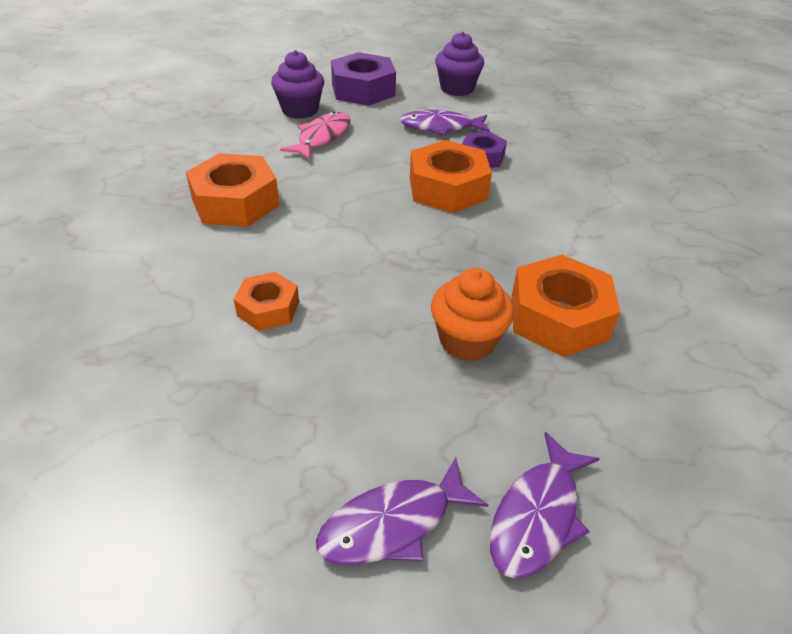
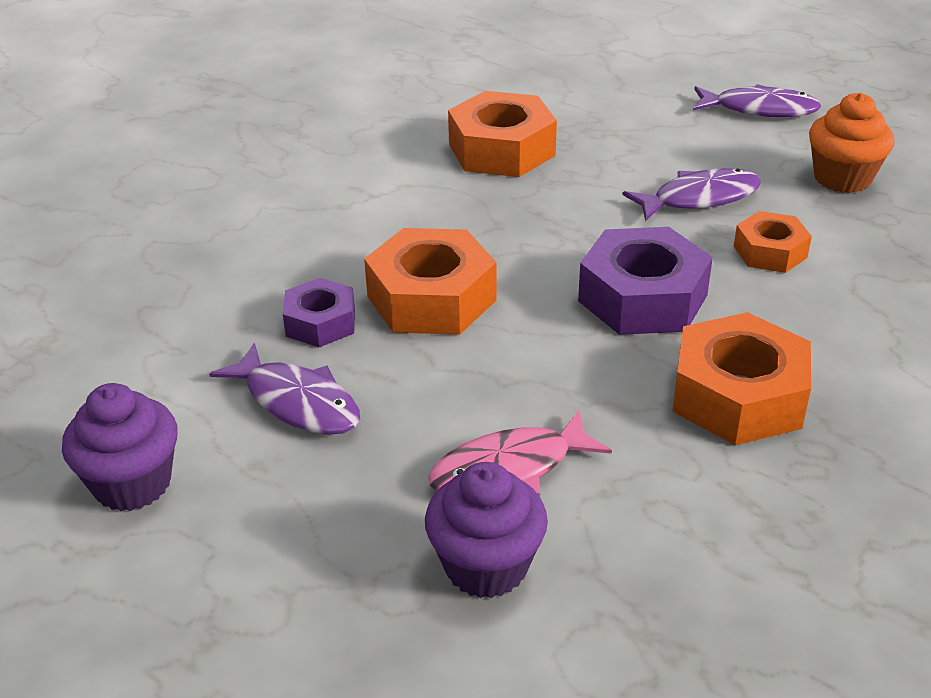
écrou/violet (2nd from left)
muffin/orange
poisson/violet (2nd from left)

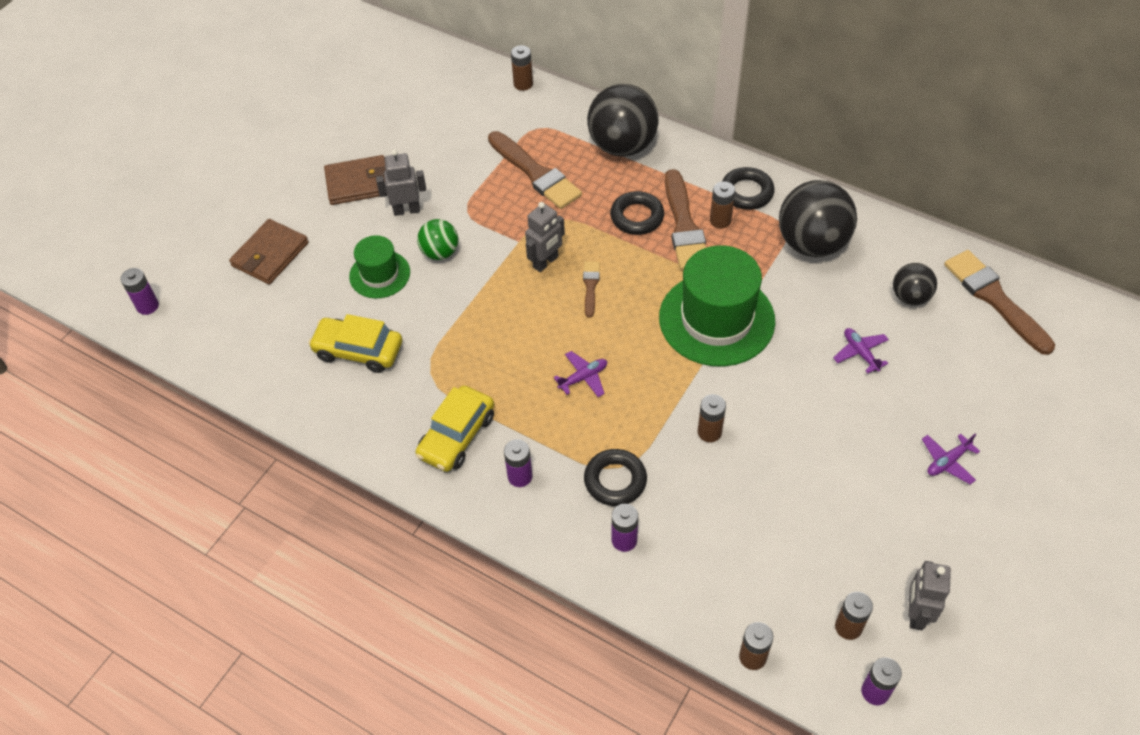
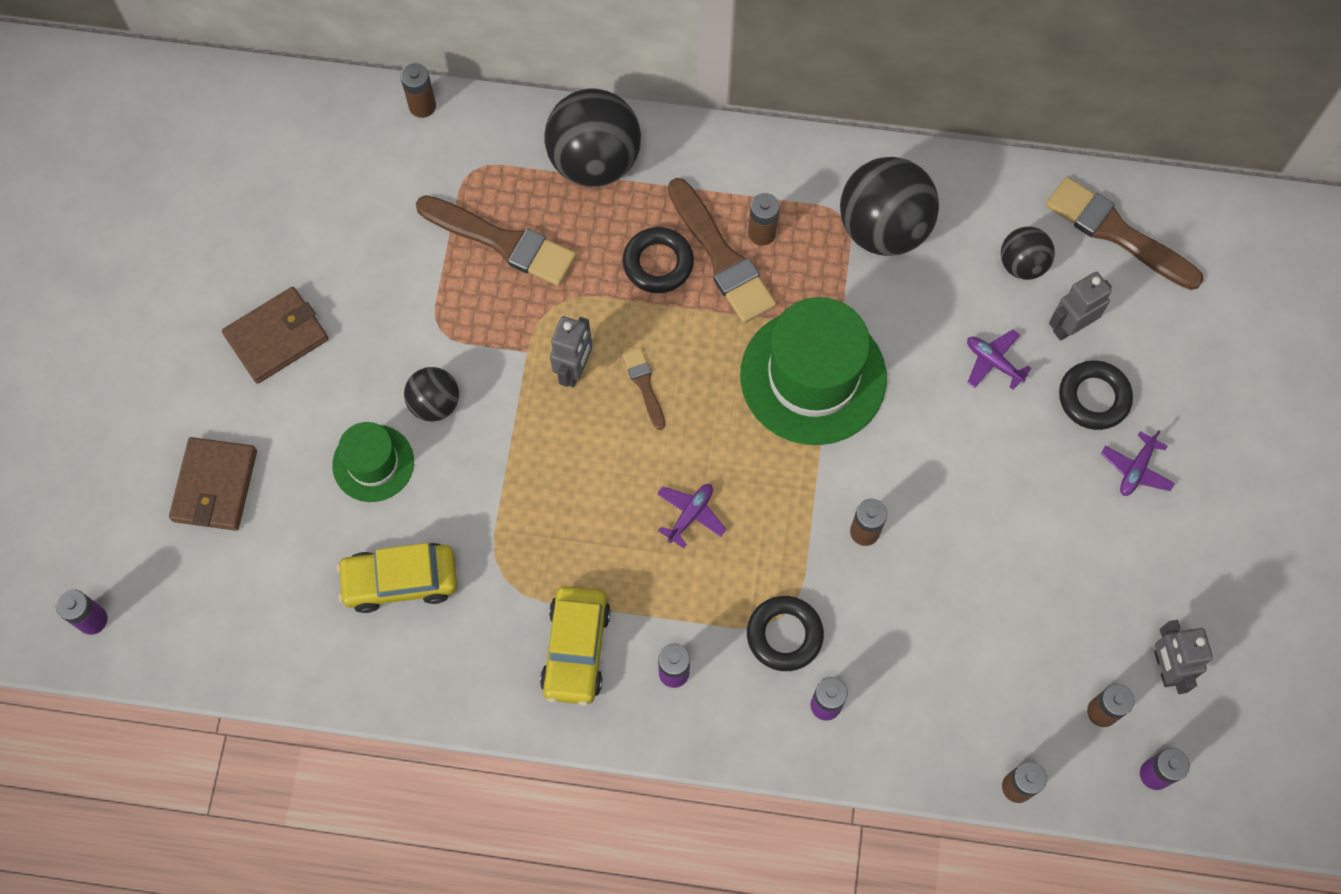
robot/gris (2nd from left)
balle/noir (1st from left)
anneau/noir (3rd from left)

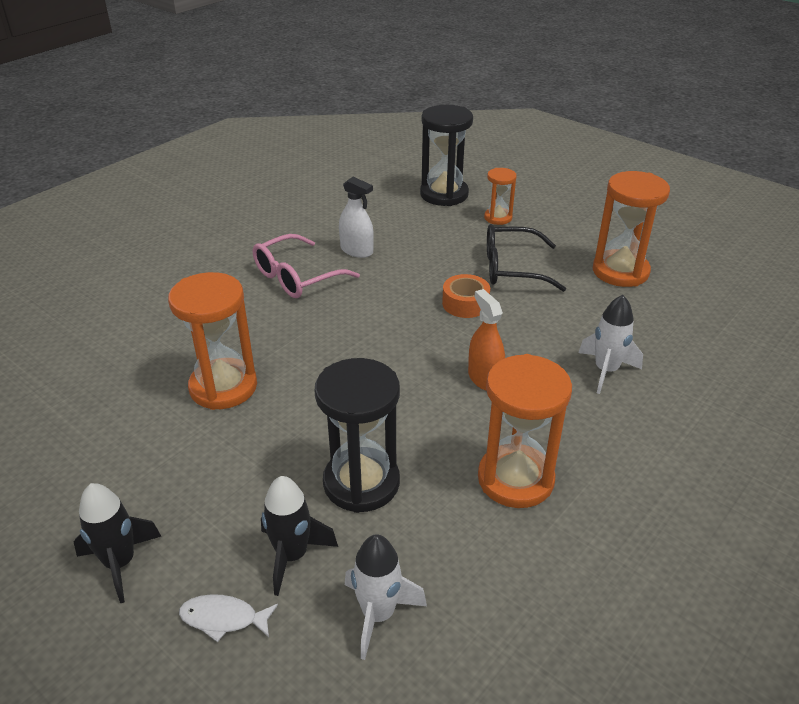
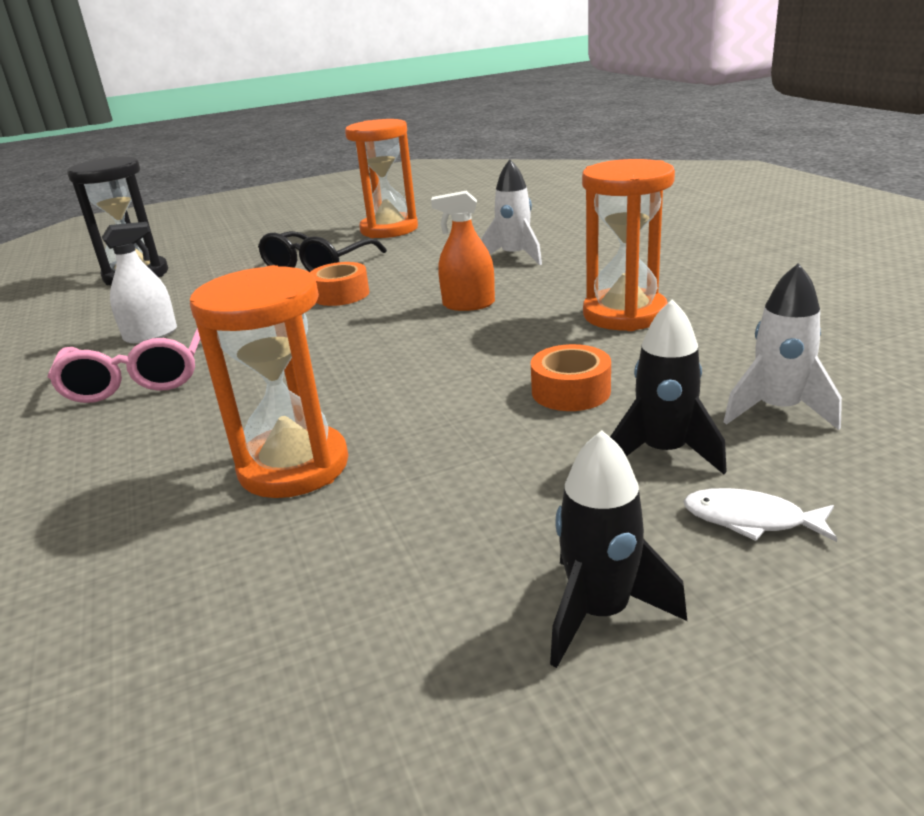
poisson/blanc
ruban adhésif/orange (2nd from left)
sablier/orange (2nd from left in the first image)

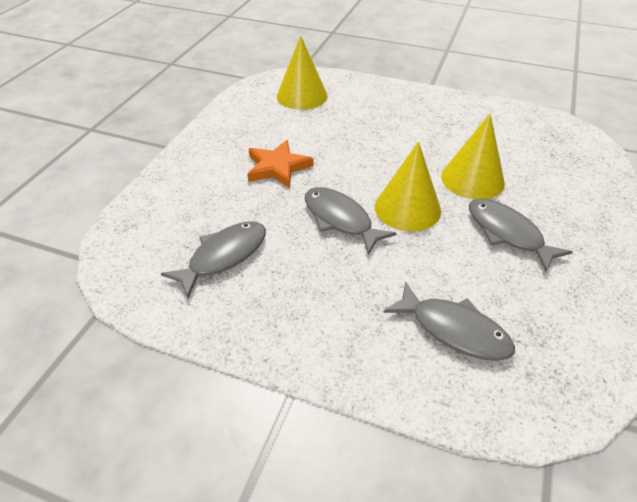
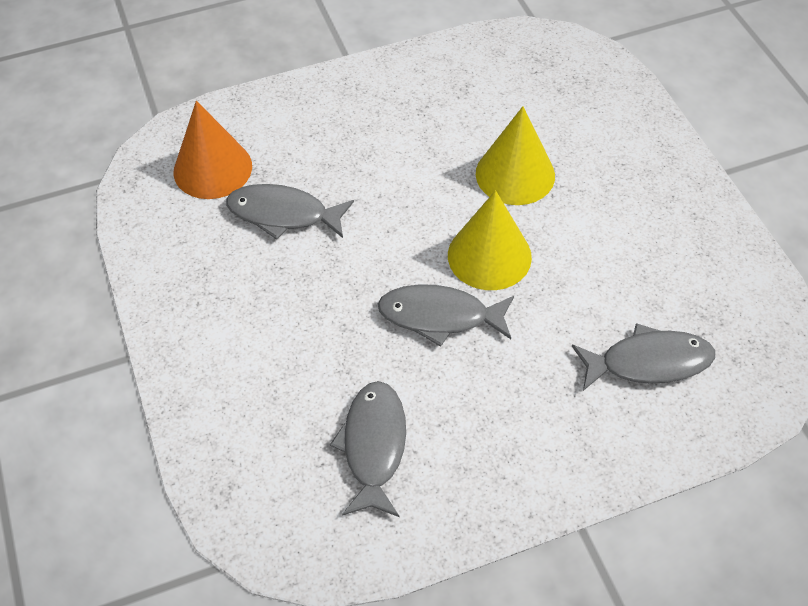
étoile/orange
cône/orange
poisson/gris (1st from left)

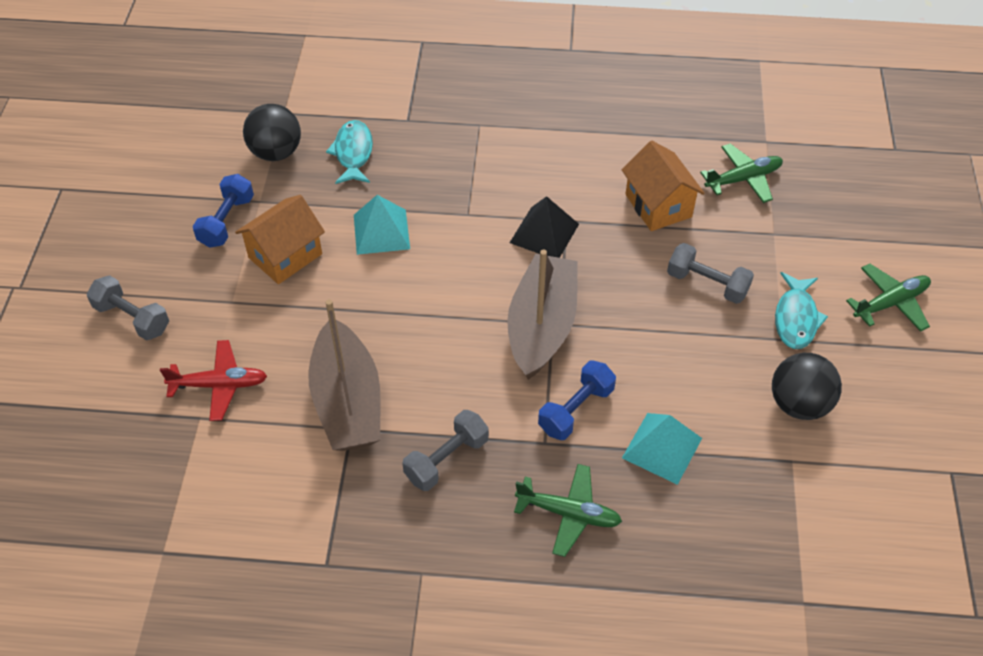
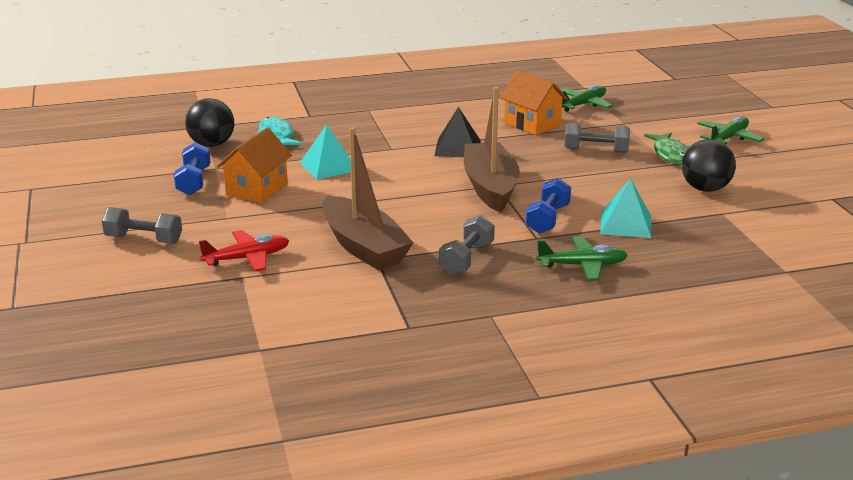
poisson/vert

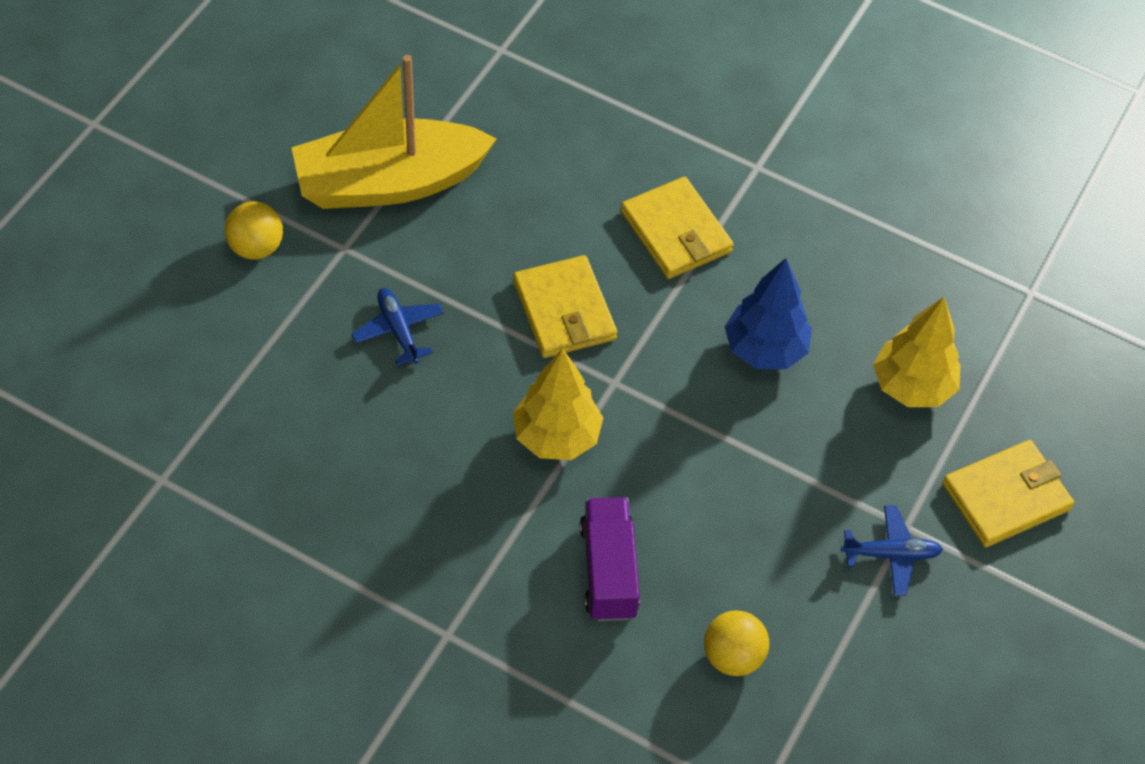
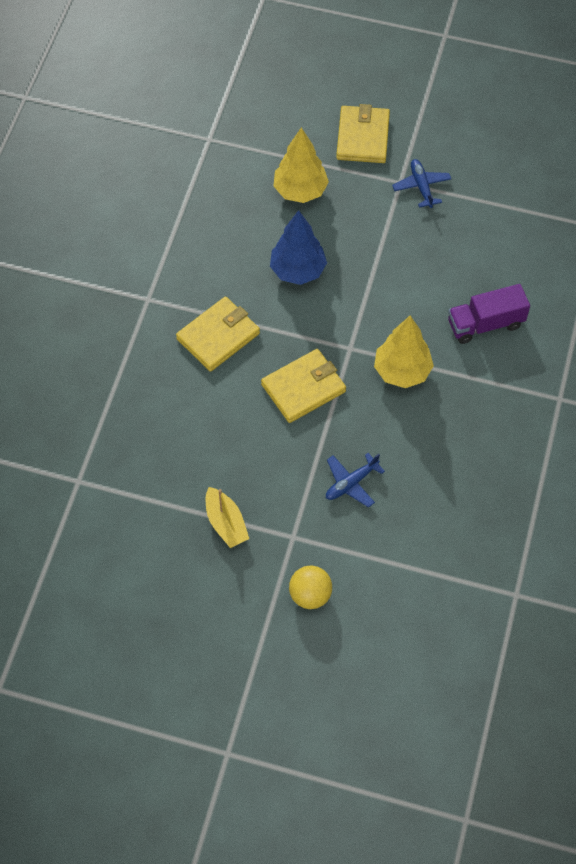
bateau/jaune
balle/jaune (2nd from left in the first image)
portefeuille/jaune (3rd from left)

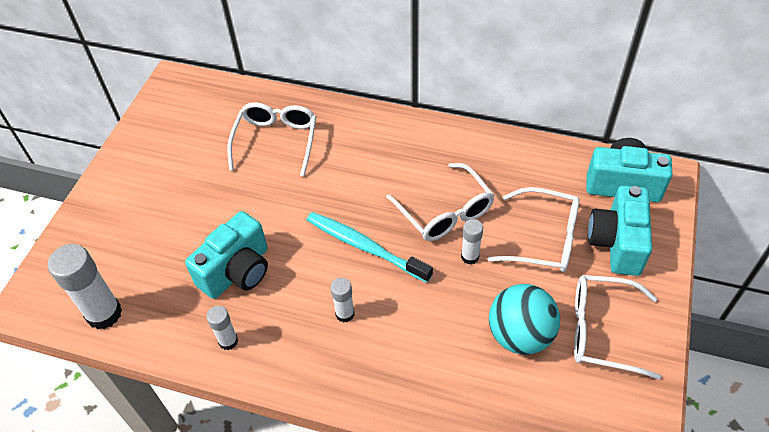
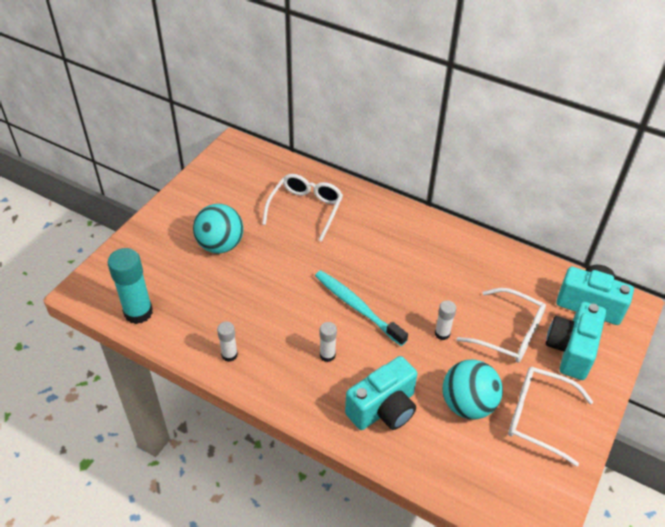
bâton de colle/turquoise
appareil photo/turquoise (1st from left)
lunettes/blanc (2nd from left in the first image)
balle/turquoise (1st from left)

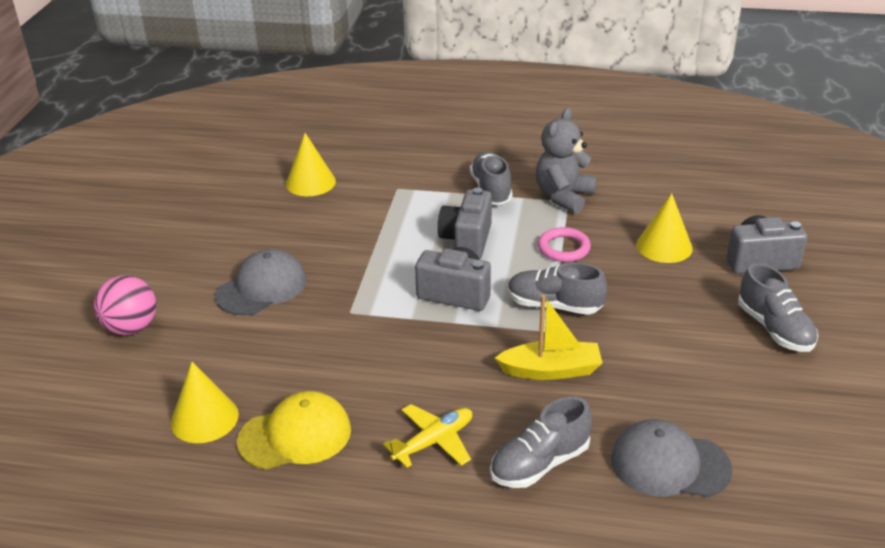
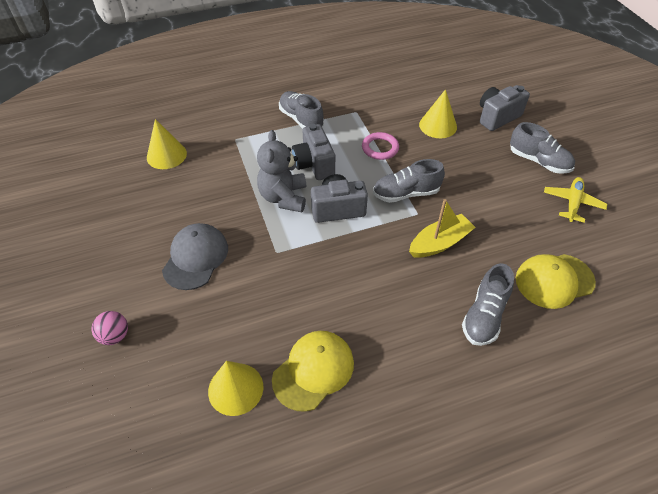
balle/rose
avion/jaune
ours en peluche/gris
casquette/jaune (2nd from left)

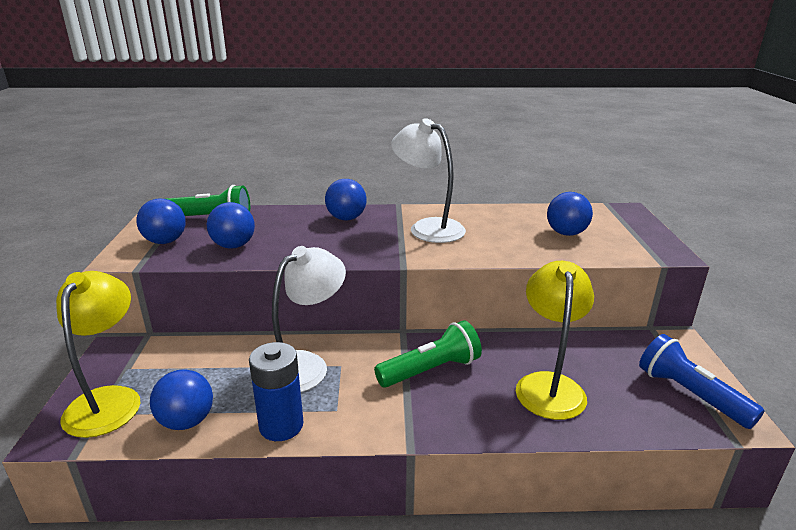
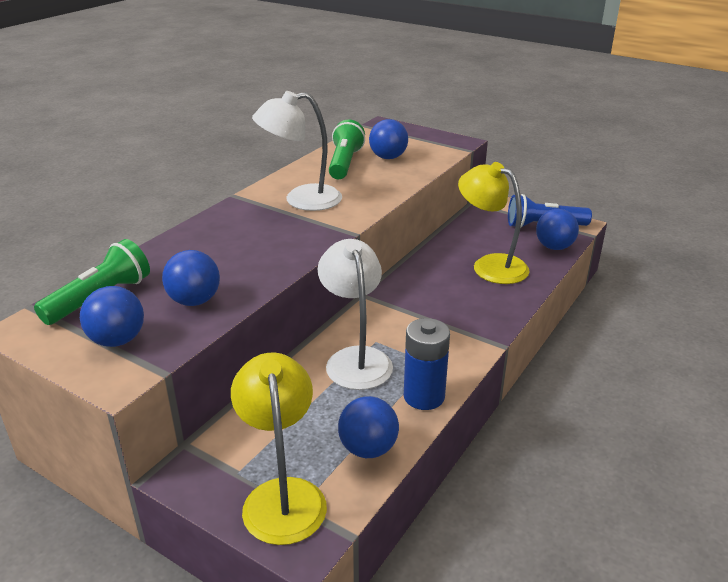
lampe/jaune (1st from left)
balle/bleu (5th from left)
lampe de poche/vert (2nd from left)

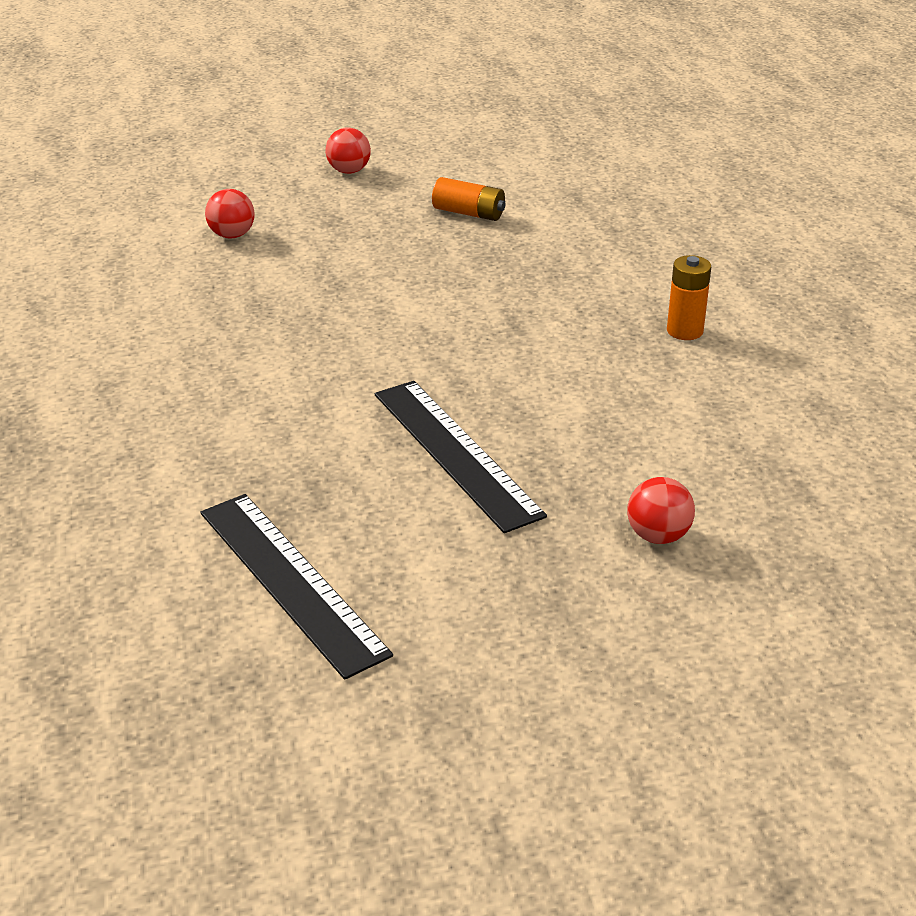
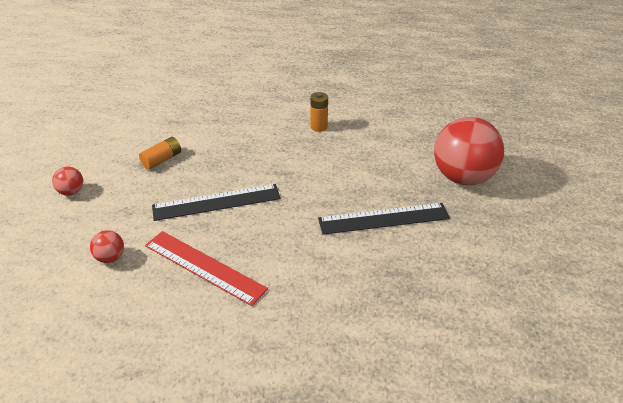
règle/noir (1st from left)
balle/rouge (3rd from left)
règle/rouge

